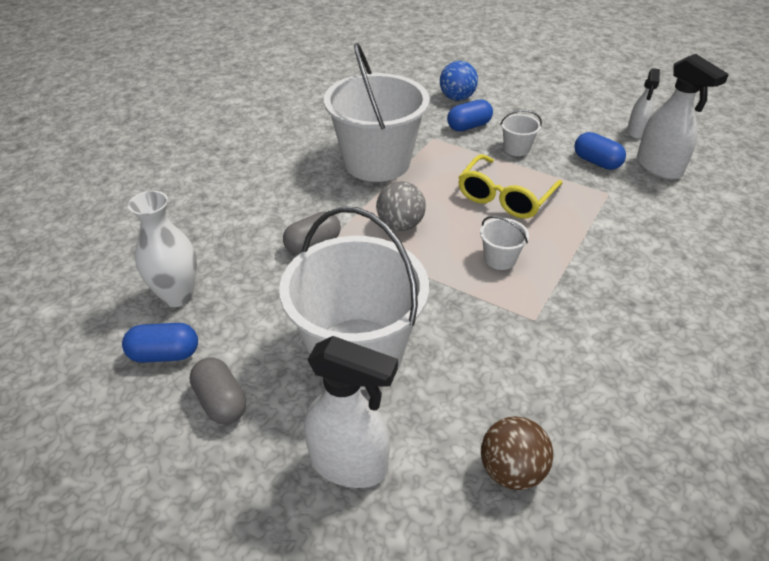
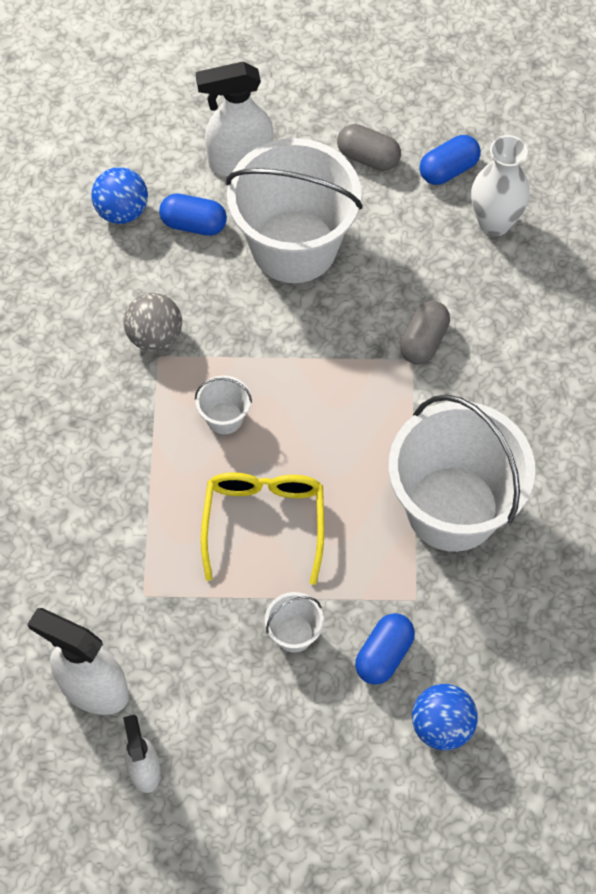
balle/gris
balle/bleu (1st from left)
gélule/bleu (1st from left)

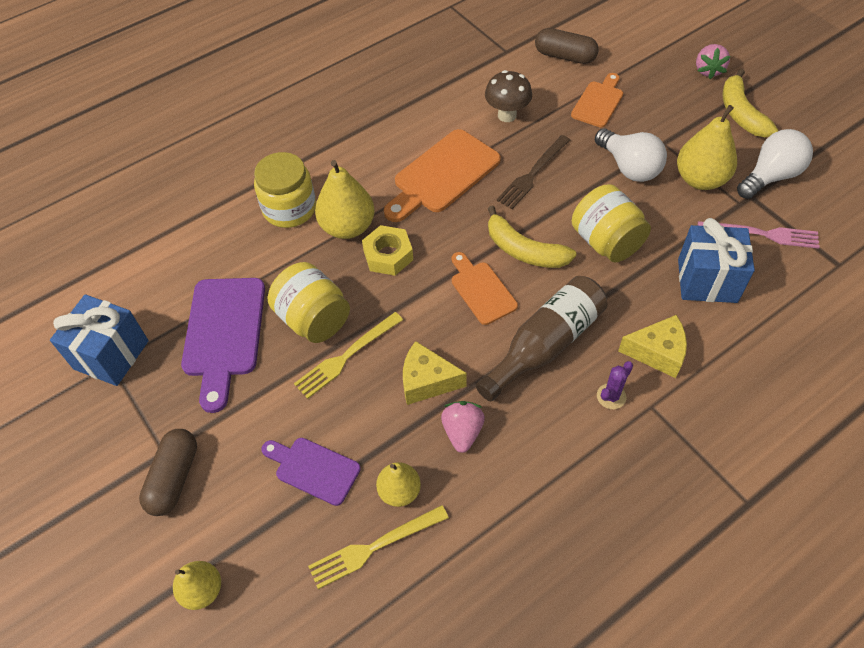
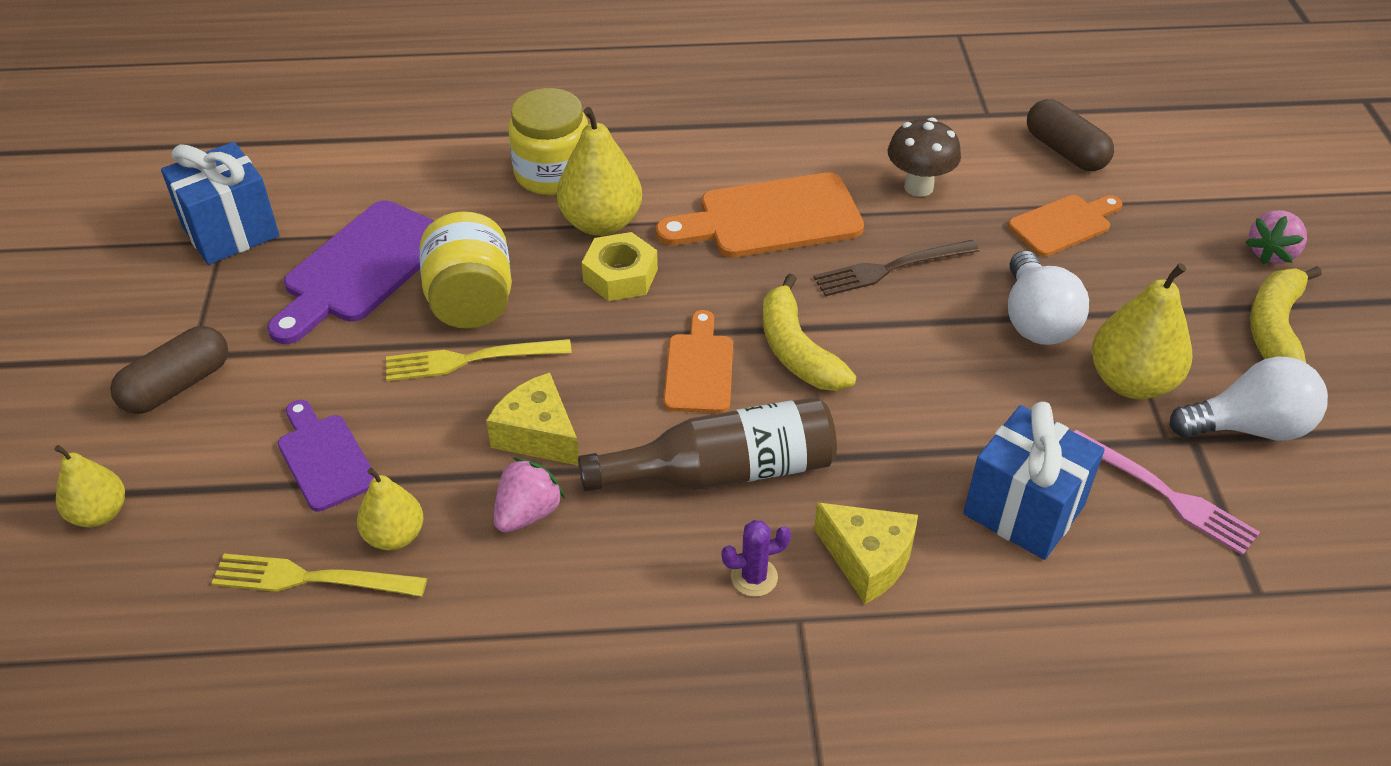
bocal/jaune (3rd from left in the first image)

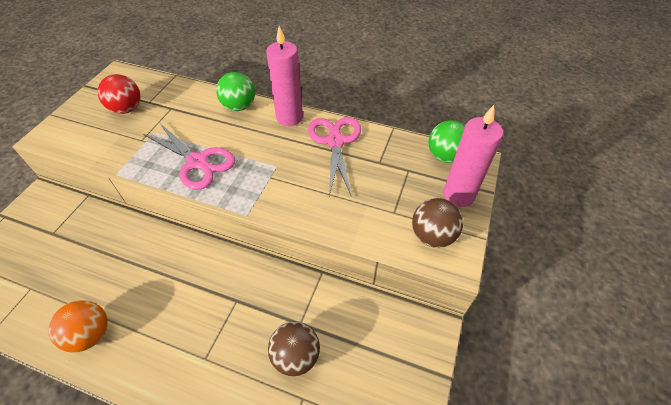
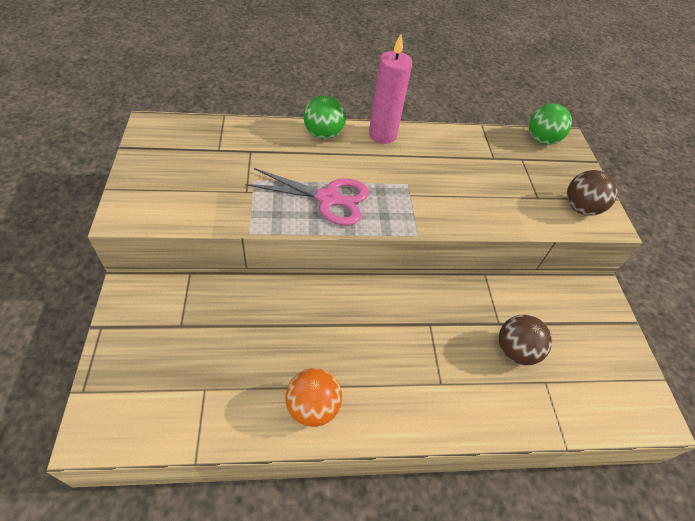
balle/rouge
ciseaux/rose (2nd from left in the first image)
bougie/rose (2nd from left in the first image)

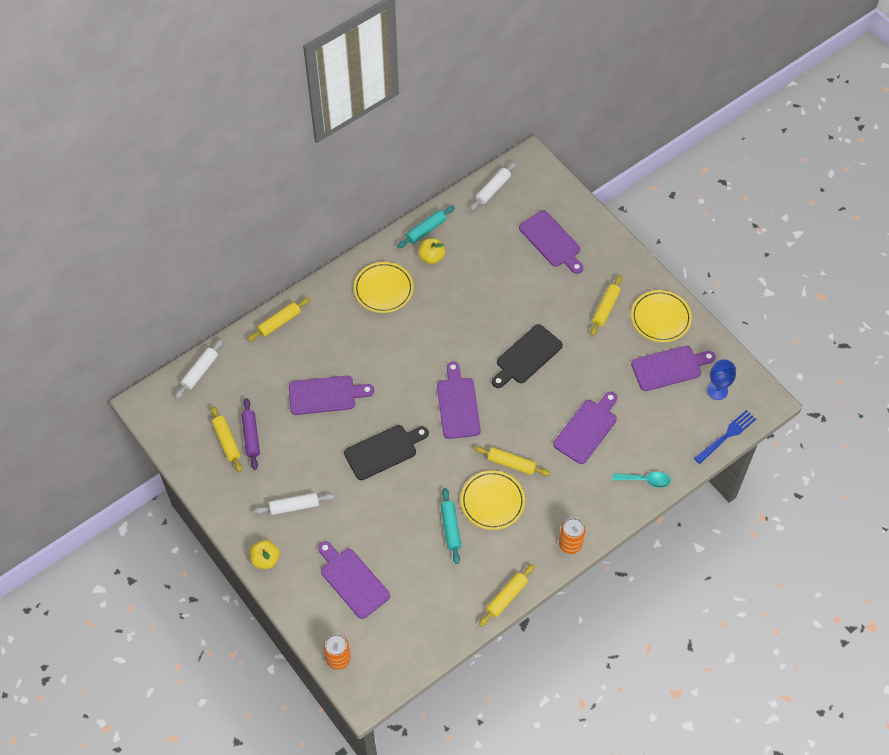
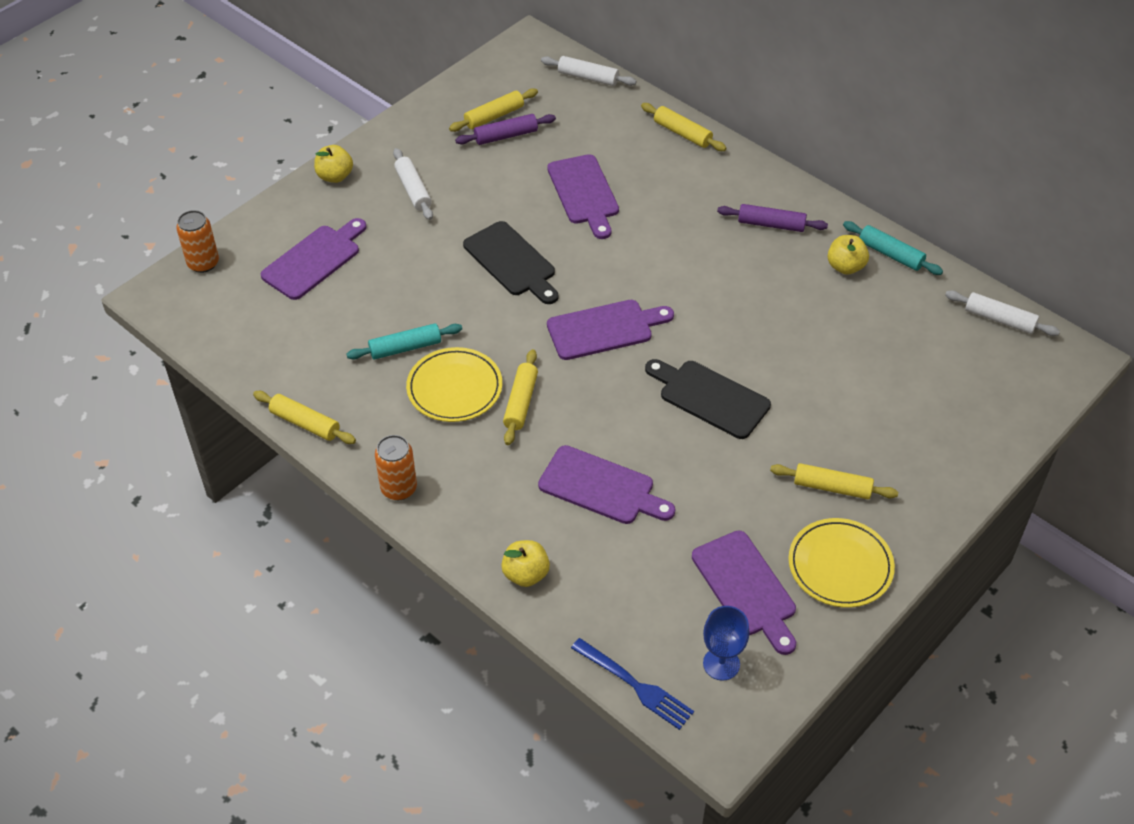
rouleau à pâtisserie/violet (2nd from left)
planche à découper/violet (4th from left in the first image)
pomme/jaune (2nd from left)

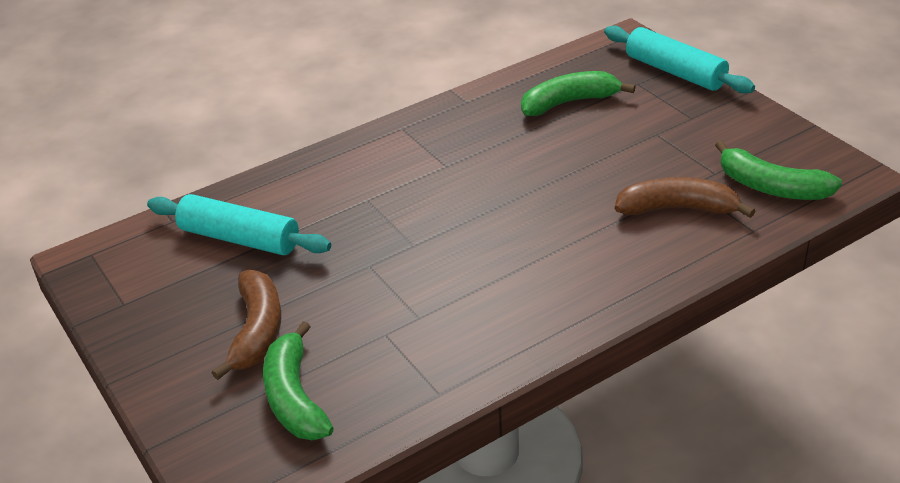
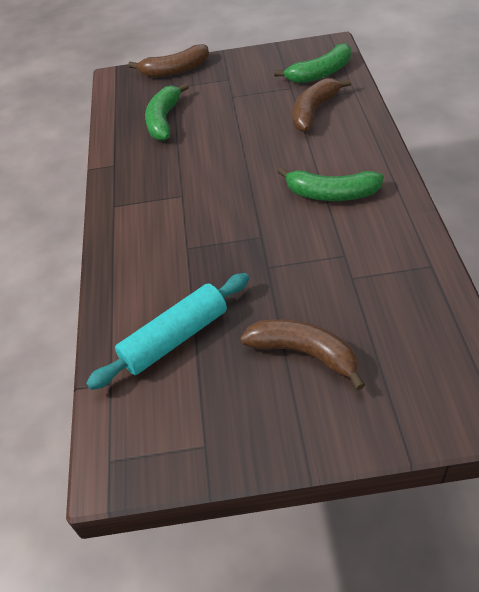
banane/vert (3rd from left)
banane/marron (1st from left)

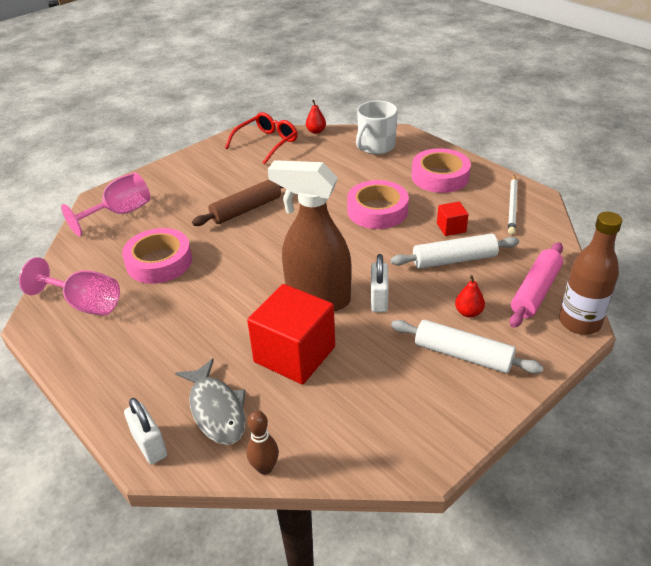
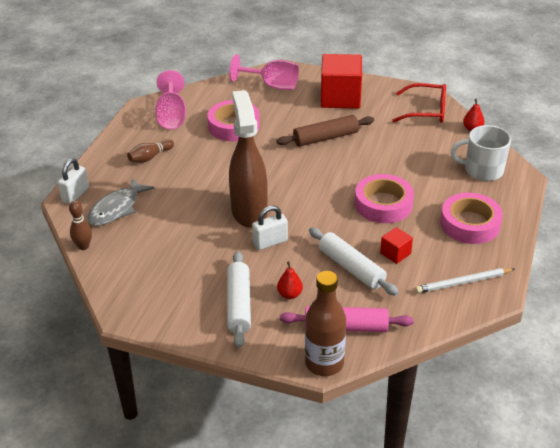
rouleau à pâtisserie/marron
cube/rouge (1st from left)
quille/marron (2nd from left)

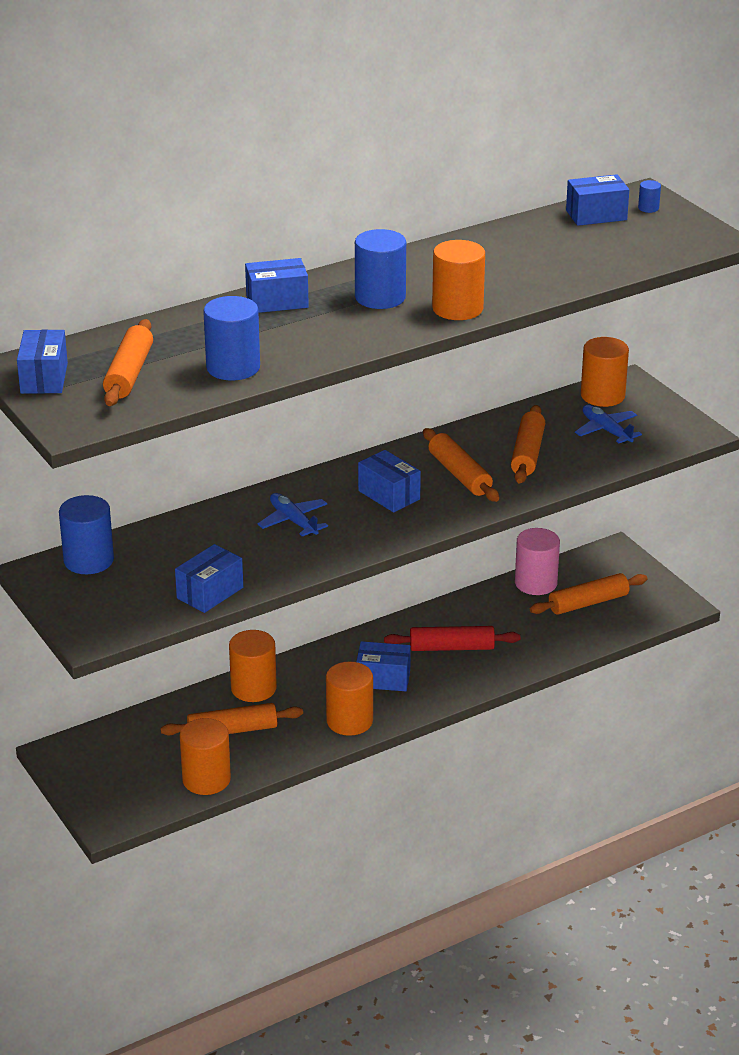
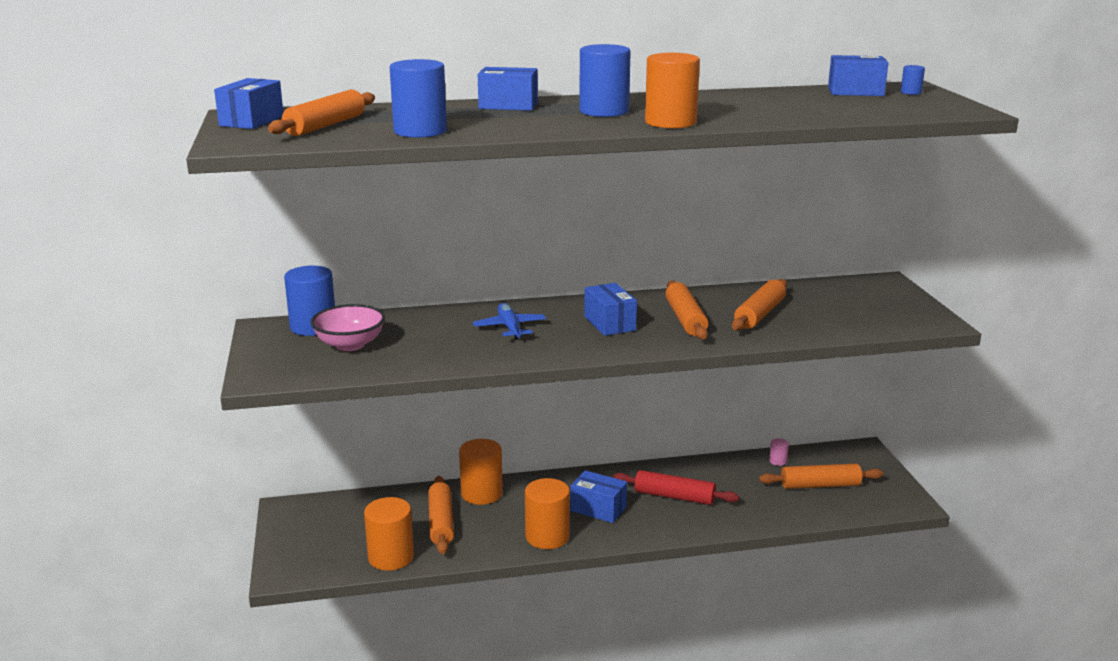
rouleau à pâtisserie/orange (2nd from left)
boîte/bleu (2nd from left in the first image)
cylindre/rose
avion/bleu (2nd from left in the first image)
cylindre/orange (5th from left in the first image)
bol/rose

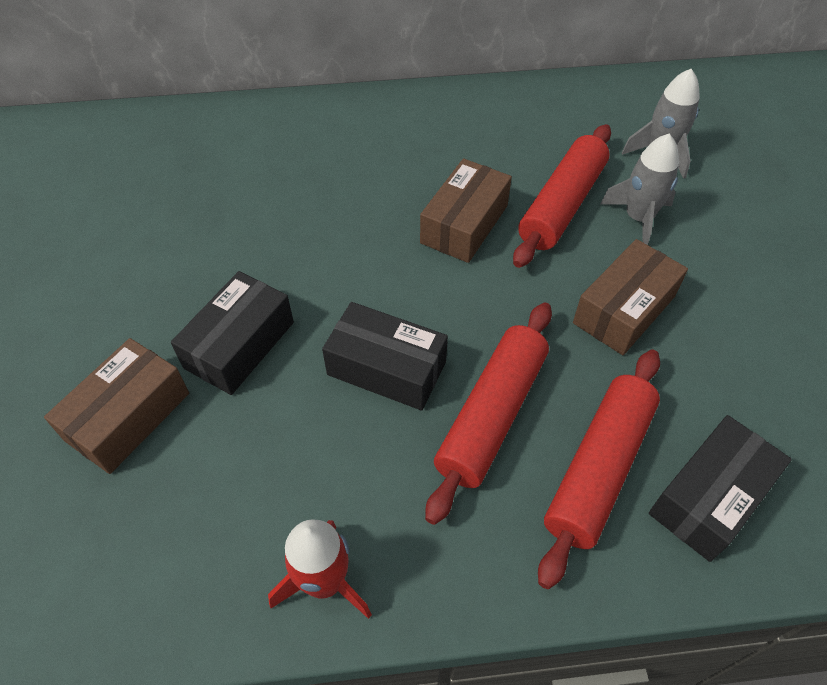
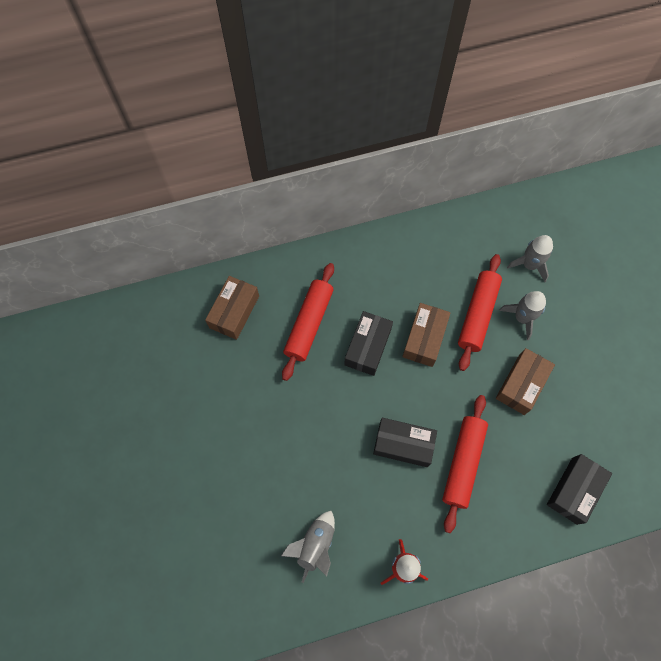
boîte/marron (1st from left)
boîte/noir (1st from left)
rouleau à pâtisserie/rouge (1st from left)
fusée/gris (1st from left)

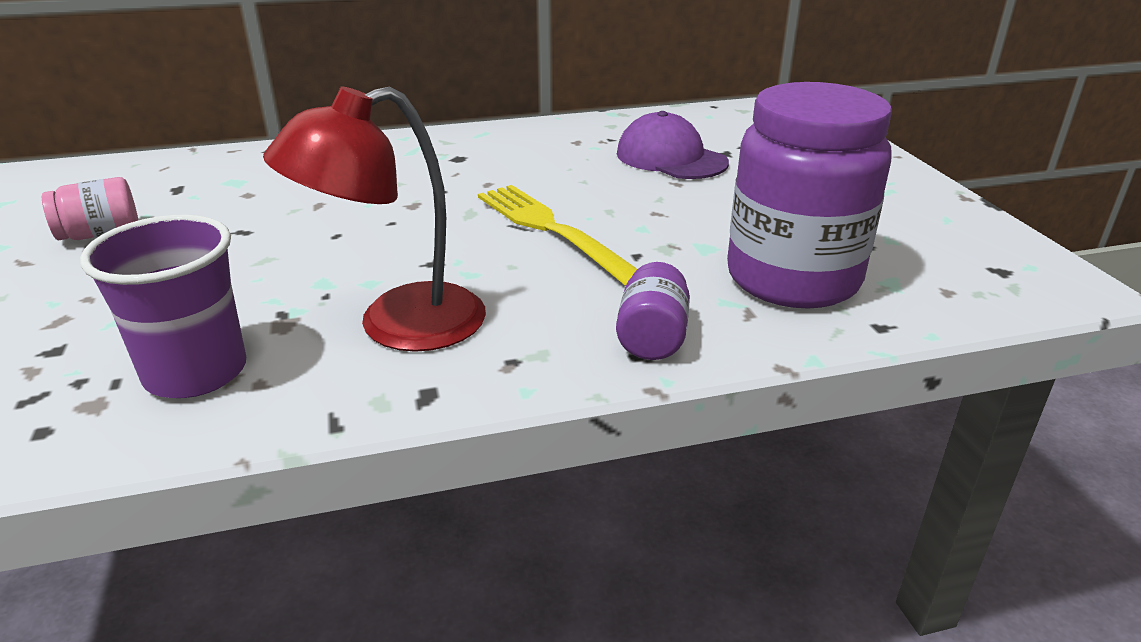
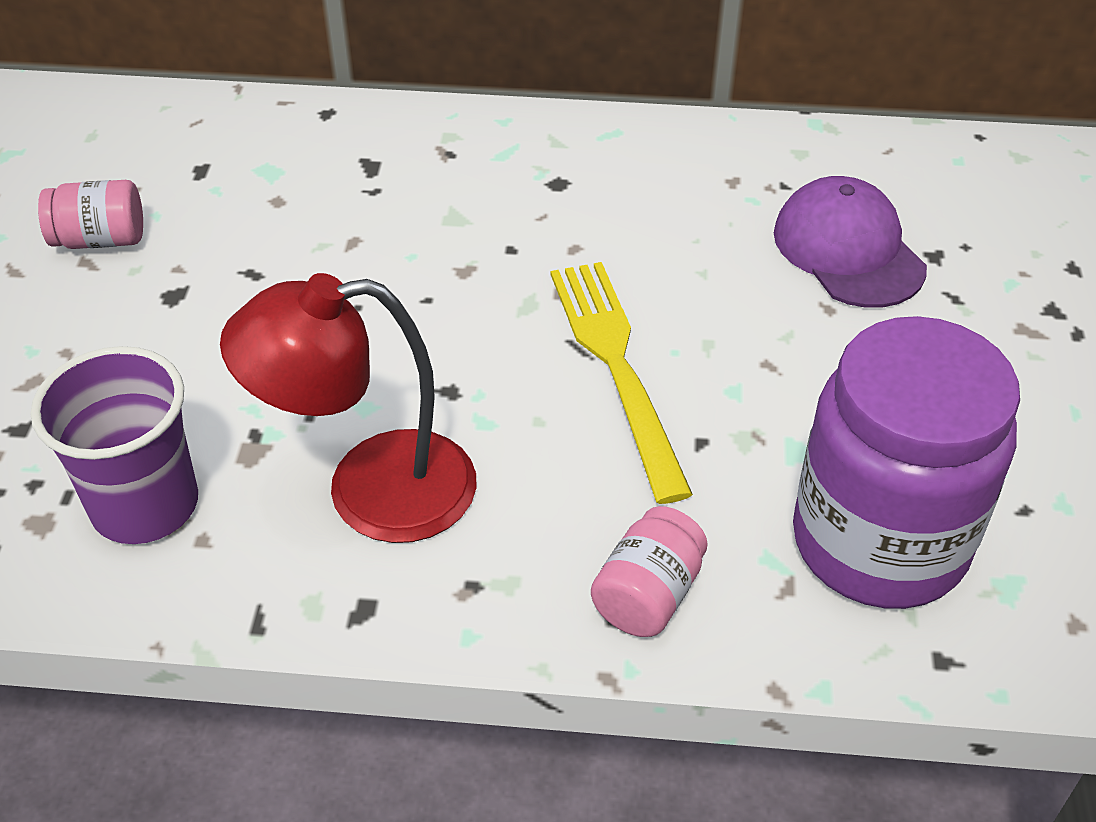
bocal/rose (2nd from left)

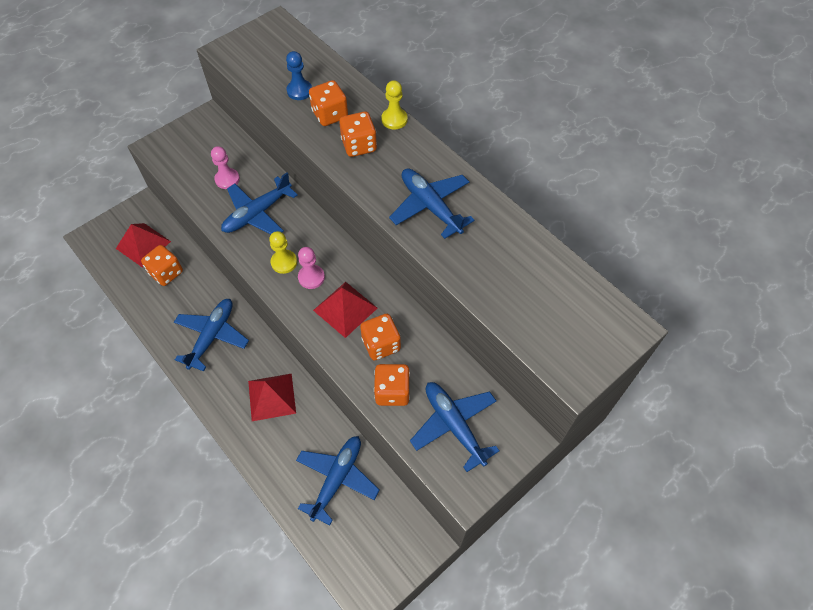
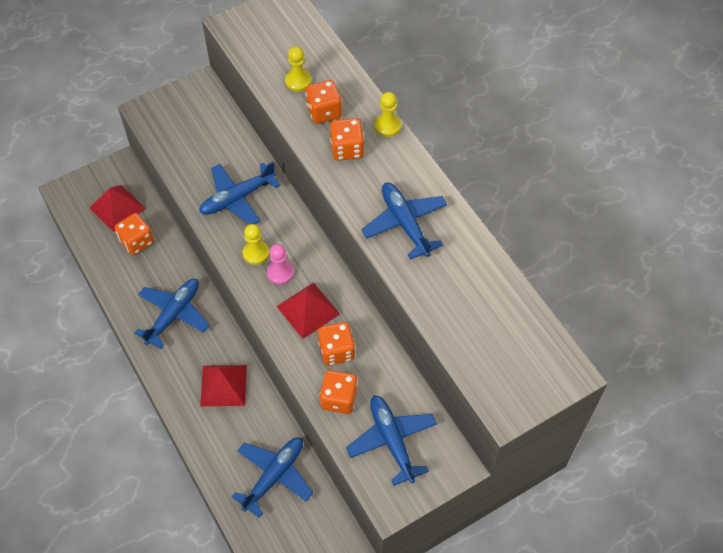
pion/rose (1st from left in the first image)
pion/jaune (2nd from left)

